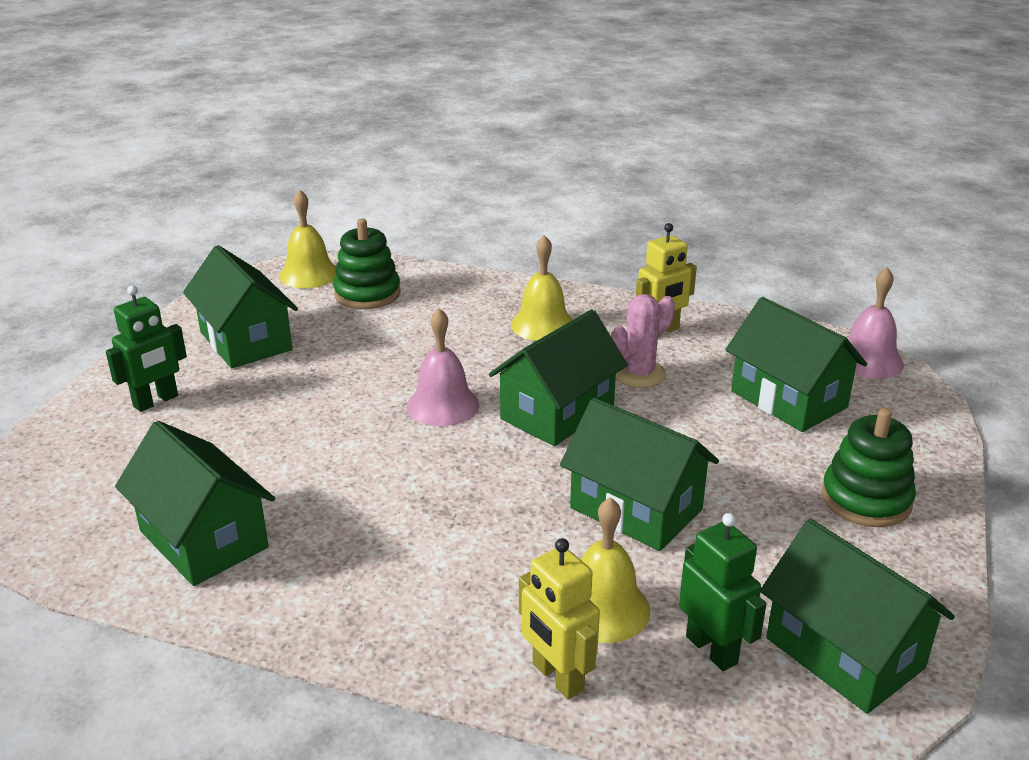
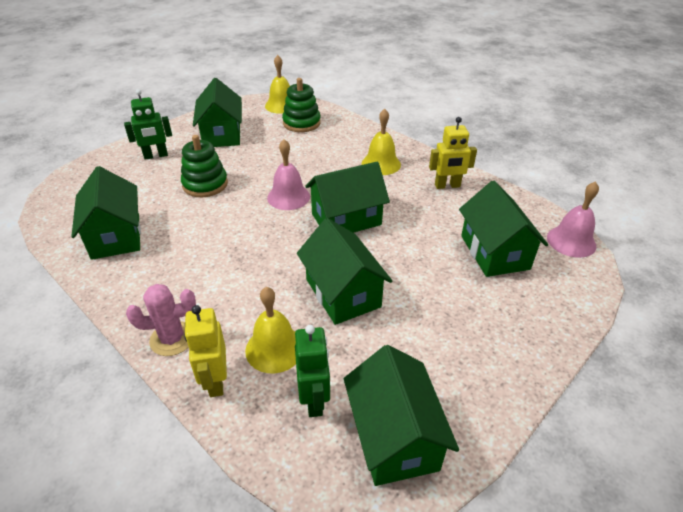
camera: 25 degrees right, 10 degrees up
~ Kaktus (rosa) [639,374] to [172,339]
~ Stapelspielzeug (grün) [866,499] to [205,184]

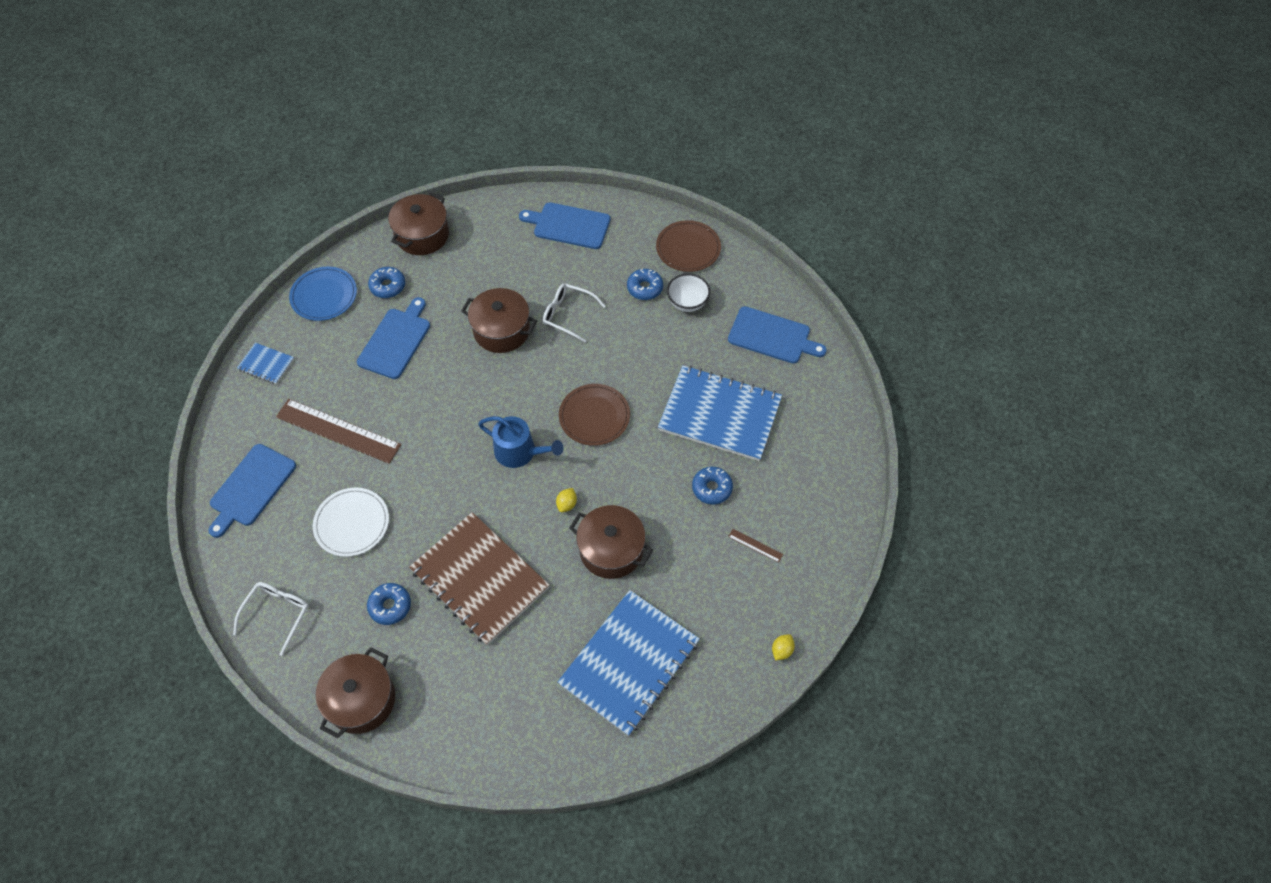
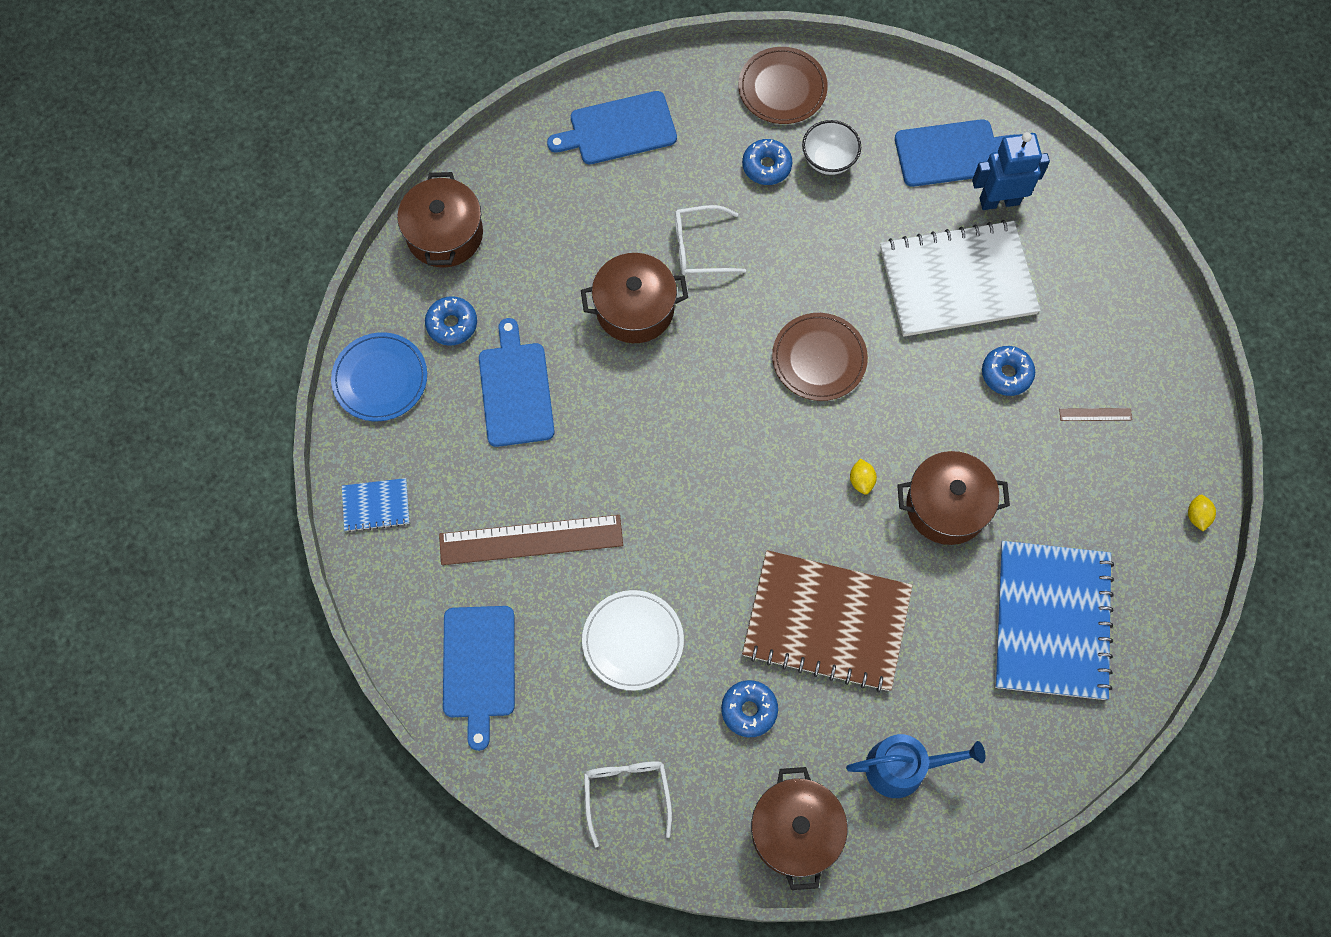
camera: 30 degrees left, 10 degrees up
~ Notizbuch (blau) [720,414] to Notizbuch (weiß) [957,280]
~ Gießkanne (blau) [520,452] to [903,767]
+ Roboter (blau) [999,201]

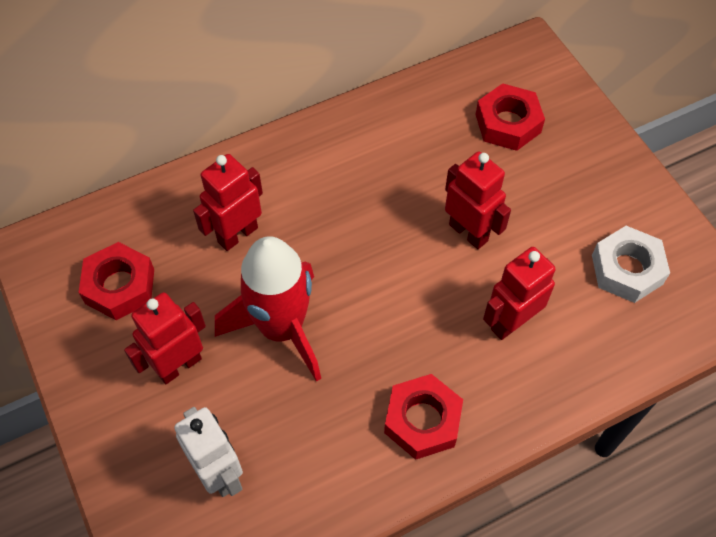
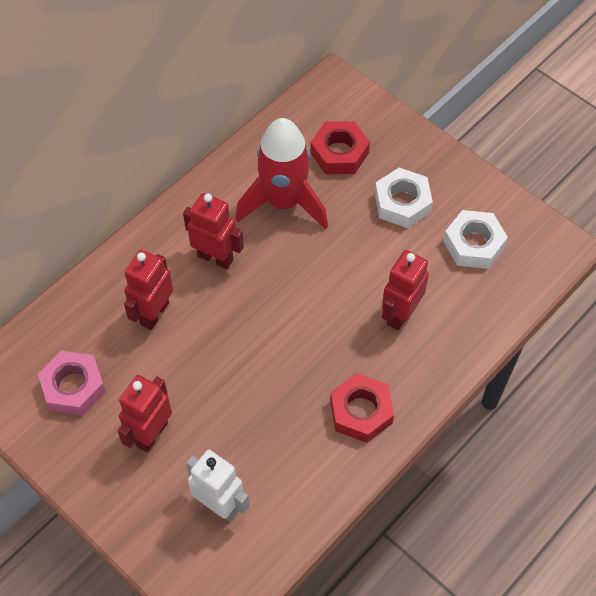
camera: 20 degrees left, 0 degrees up
~ Roboter (rot) [469,232] to [215,257]
~ Rakete (rot) [281,328] to [284,202]
~ Sechskantmutter (rot) [120,286] to Sechskantmutter (rosa) [73,387]
+ Sechskantmutter (weiß) [402,203]

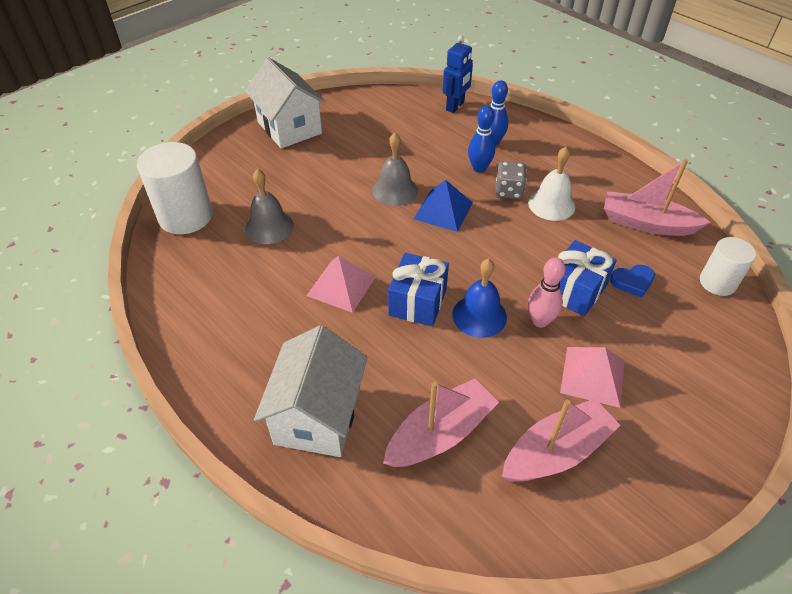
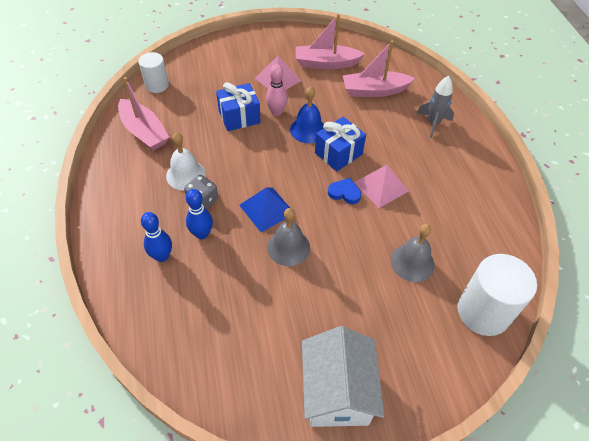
camera: 150 degrees left, 5 degrees up
- Roboter (blau) [455,106]
~ Herz (blau) [632,282] to [344,193]
~ Haus (weiß) [317,415] to Rakete (grau) [433,123]

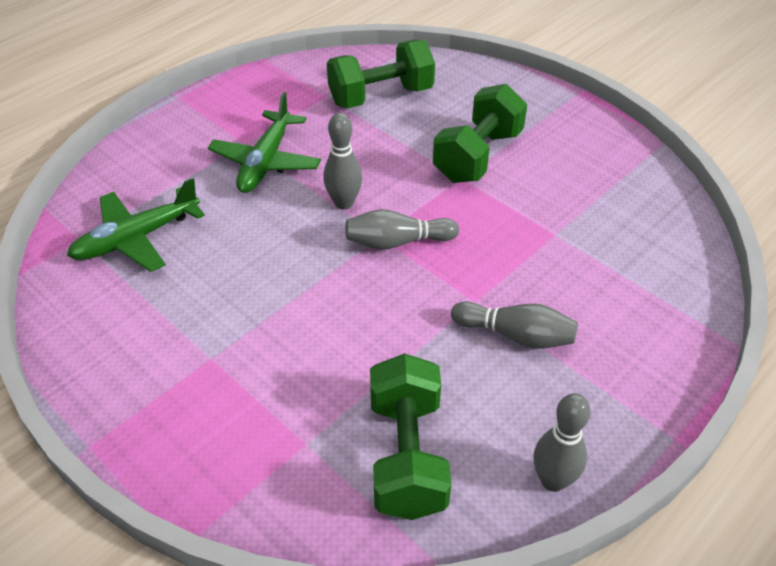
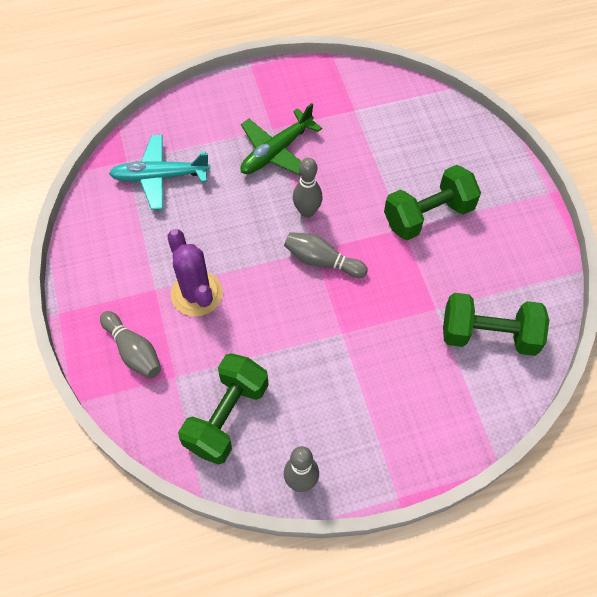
camera: 30 degrees right, 15 degrees up
~ Hantel (grün) [381,96] to [488,335]
~ Flugzeug (grün) [137,238] to Flugzeug (türkis) [160,177]
~ Bowlingkegel (grau) [516,335] to [133,351]
+ Kaktus (lila) [196,294]

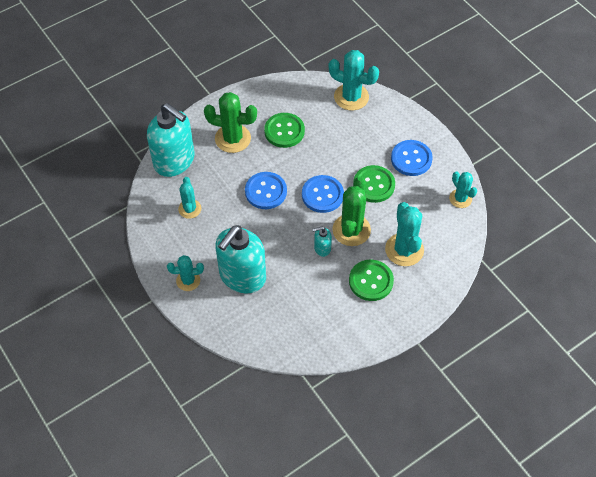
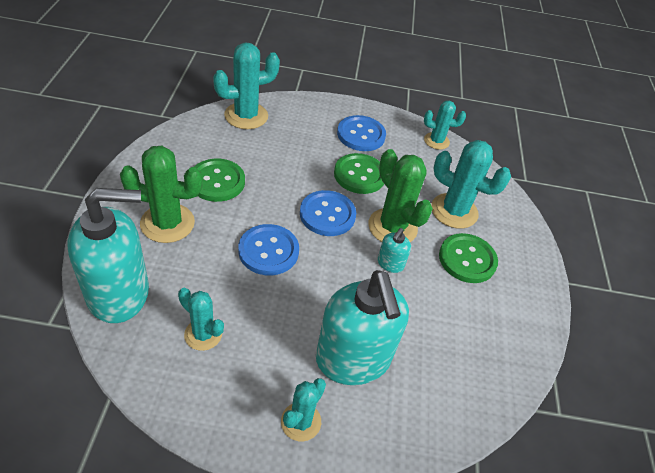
camera: 55 degrees left, 10 degrees down
~ Kaktus (grün) [233,138] = [167,223] 45 degrees clockwise

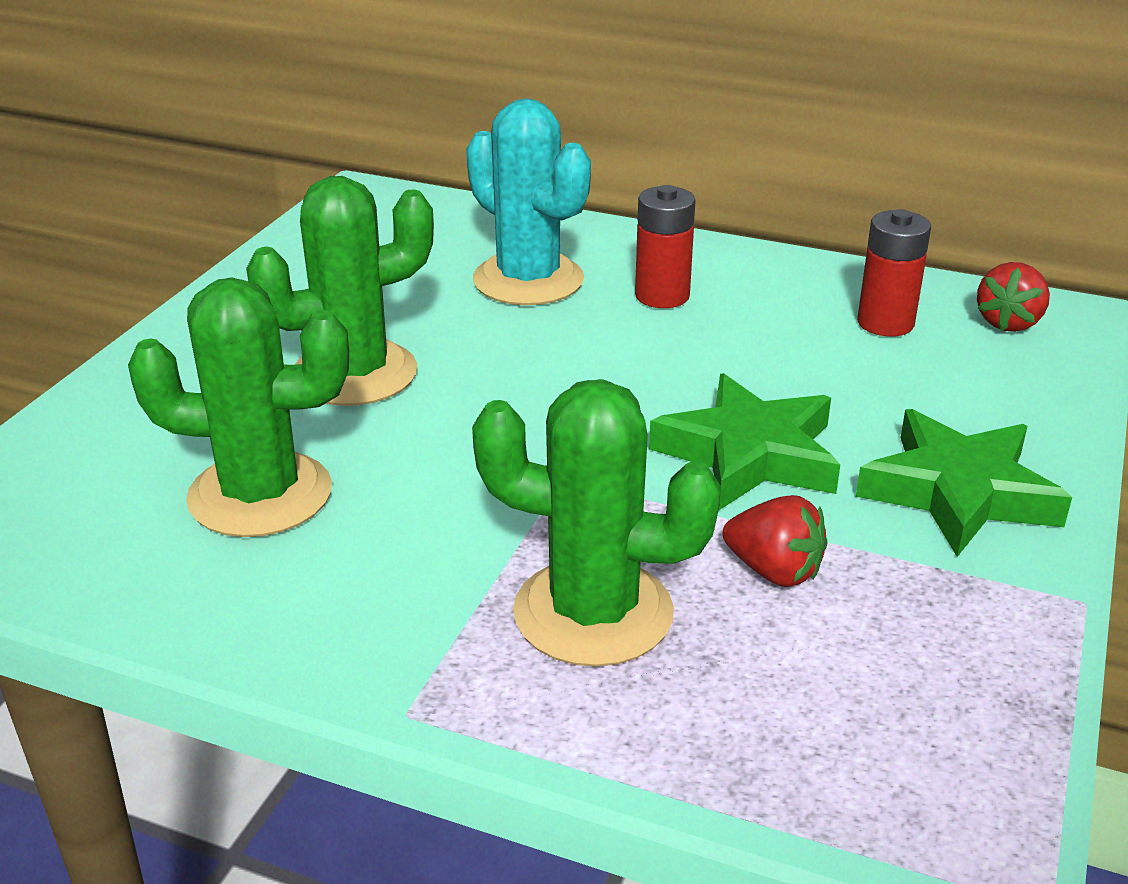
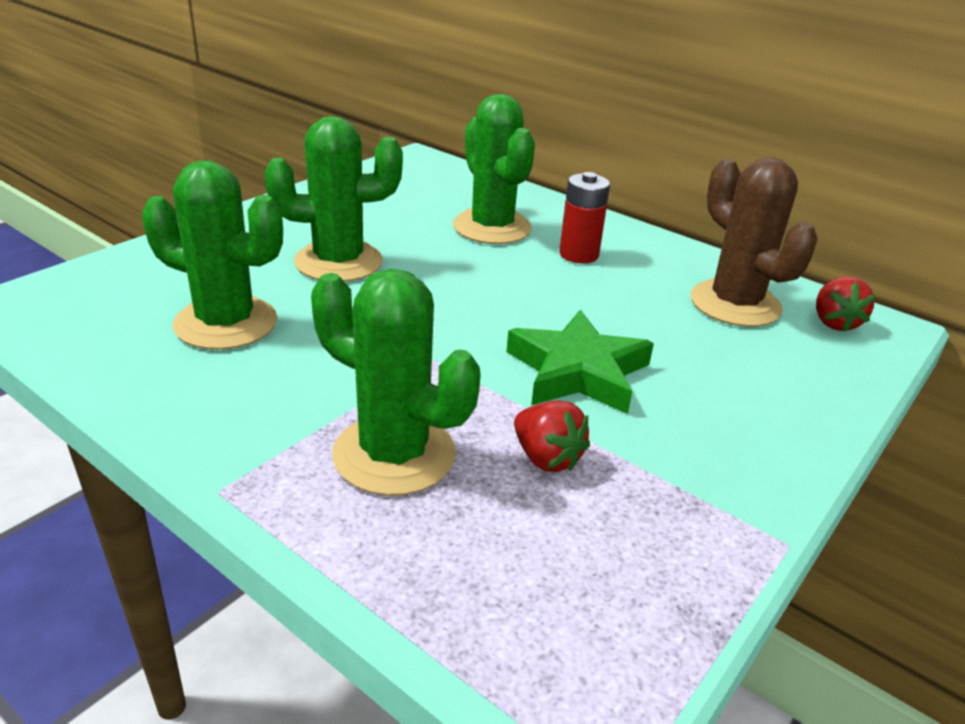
camera: 15 degrees right, 0 degrees up
~ Kaktus (türkis) [528,280] to Kaktus (grün) [492,227]
~ Batterie (rot) [885,323] to Kaktus (braun) [735,304]
~ Erdbeere (rot) [1008,322] = [834,323] 45 degrees counterclockwise
- Stern (grün) [958,492]

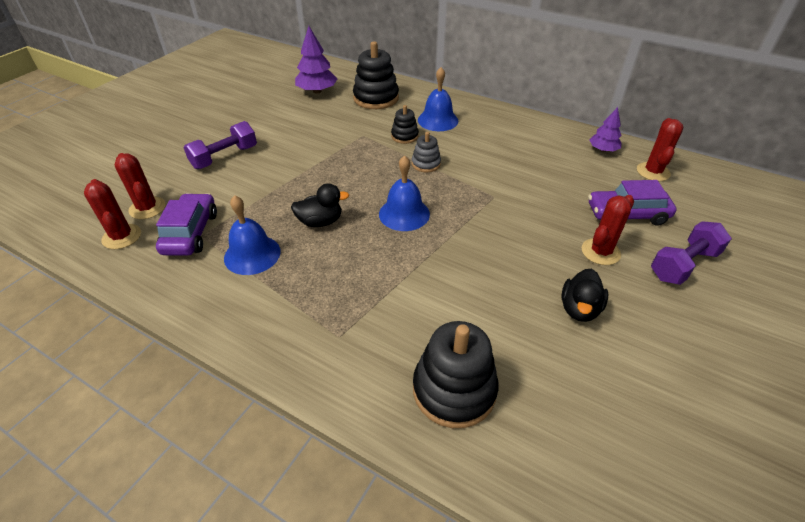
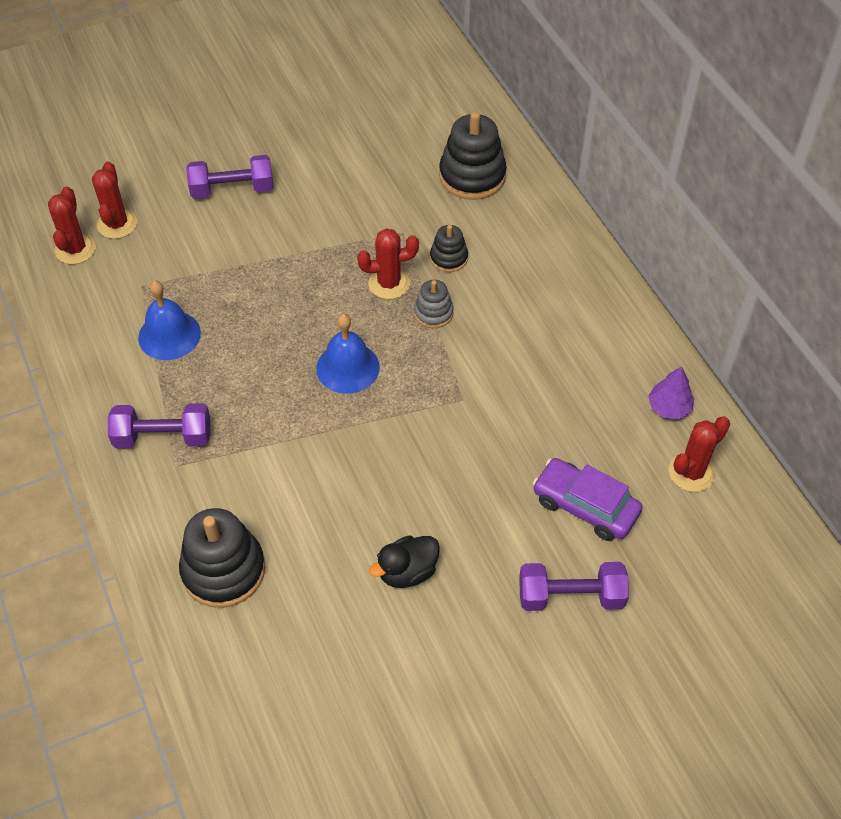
camera: 35 degrees right, 10 degrees up
- Baum (lila) [317,91]
- Glocke (blau) [438,120]
- Ente (schwarz) [320,222]
- Auto (lila) [190,233]
~ Kaktus (rot) [600,252] to [389,283]
+ Hantel (lila) [163,437]

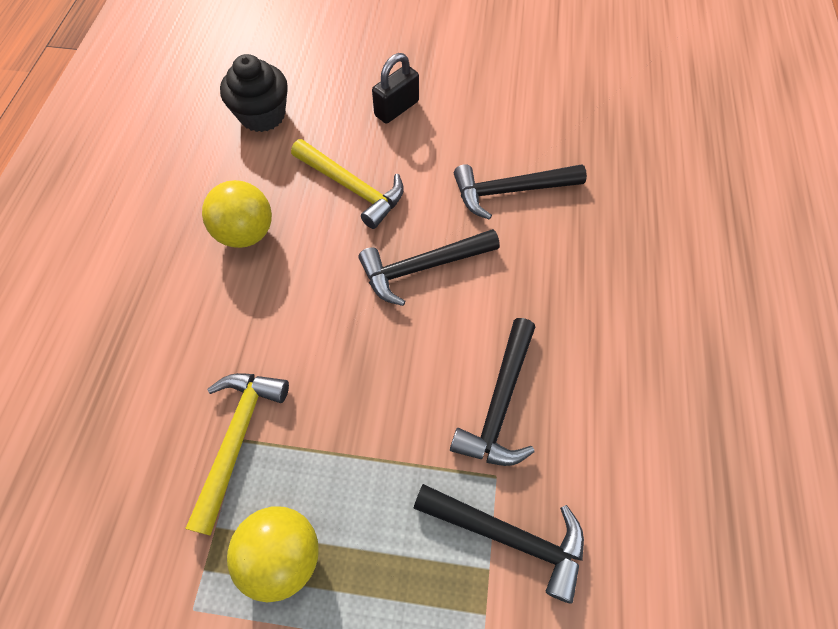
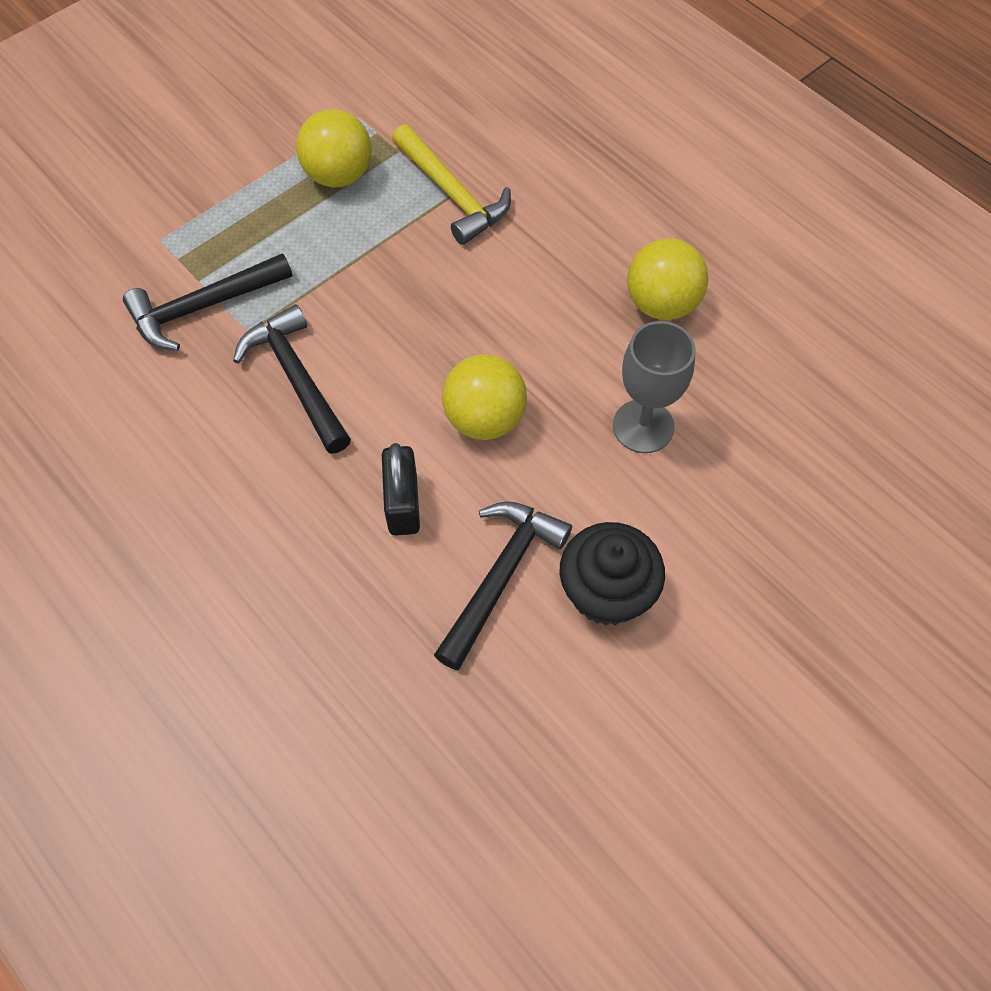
camera: 130 degrees right, 0 degrees up
~ Vorhängeschloss (schwarz) [396,108] to [402,503]
~ Muffin (schwarz) [262,115] to [606,592]
~ Hammer (gelb) [352,188] to Kelch (grau) [643,426]
~ Hammer (schwarz) [422,267] to Ball (gelb) [484,419]

